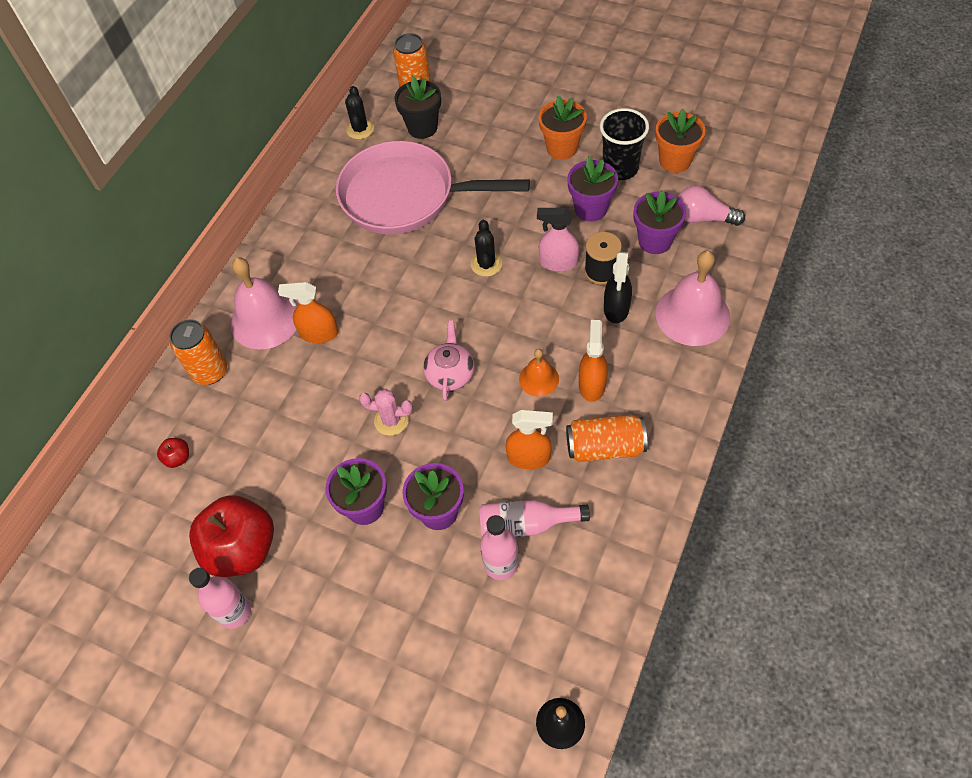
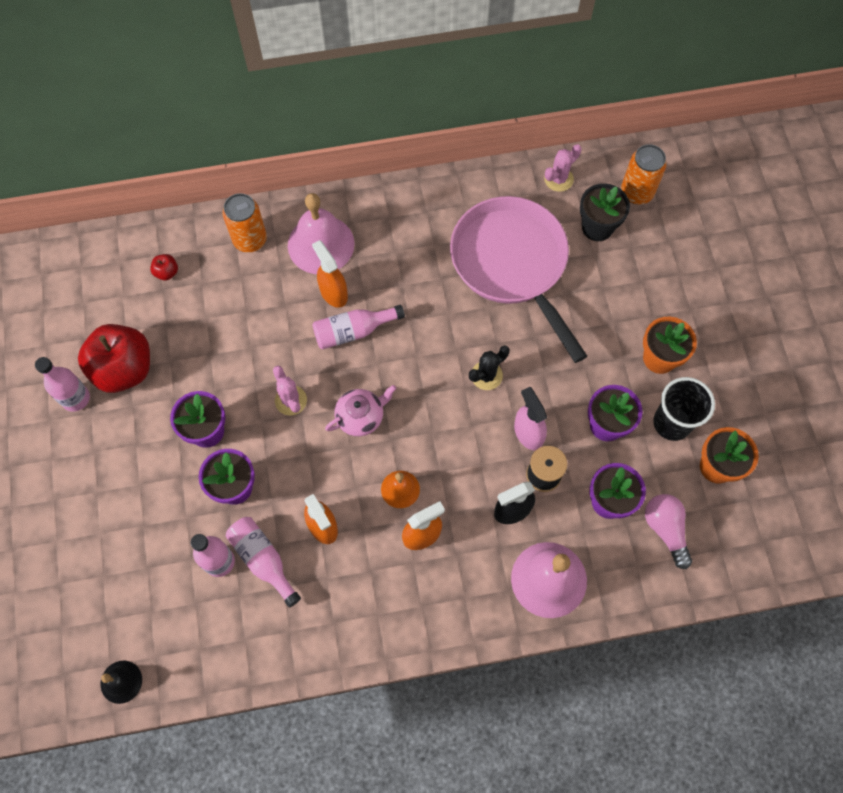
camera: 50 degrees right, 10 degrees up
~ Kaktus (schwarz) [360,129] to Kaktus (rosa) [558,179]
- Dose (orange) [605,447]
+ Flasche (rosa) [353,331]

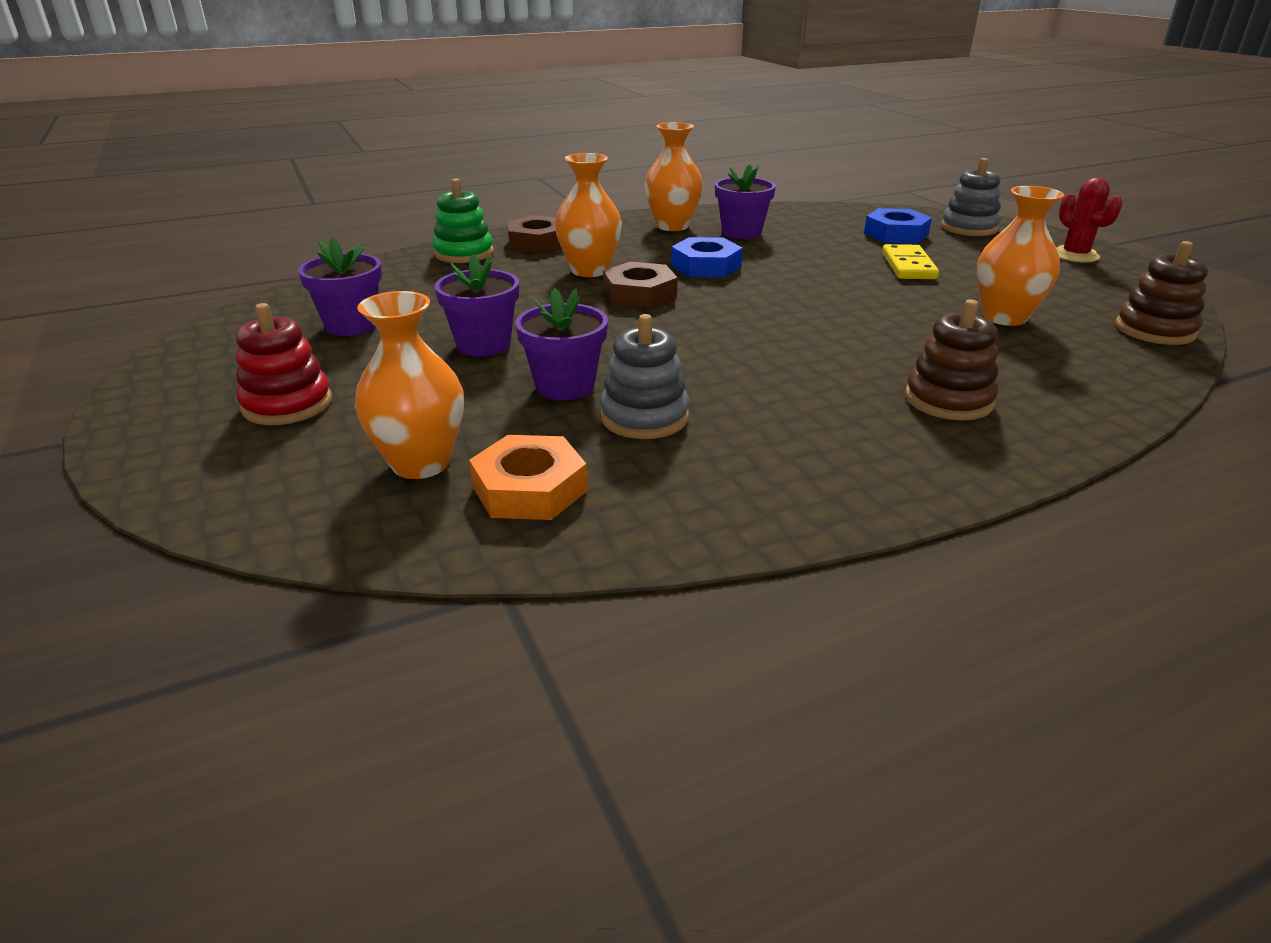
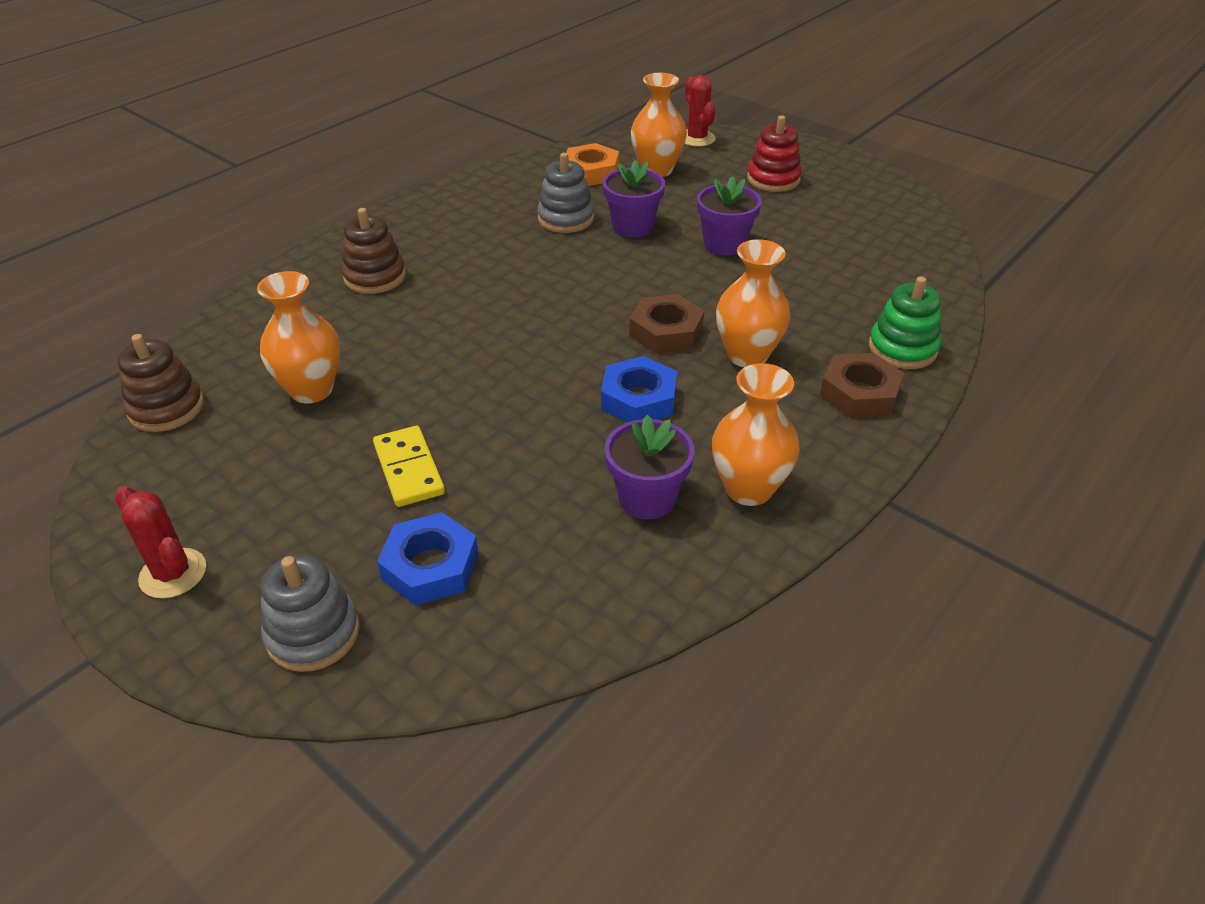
camera: 155 degrees right, 10 degrees up
- Blumentopf (lila) [351,325]
+ Kaktus (rot) [697,139]

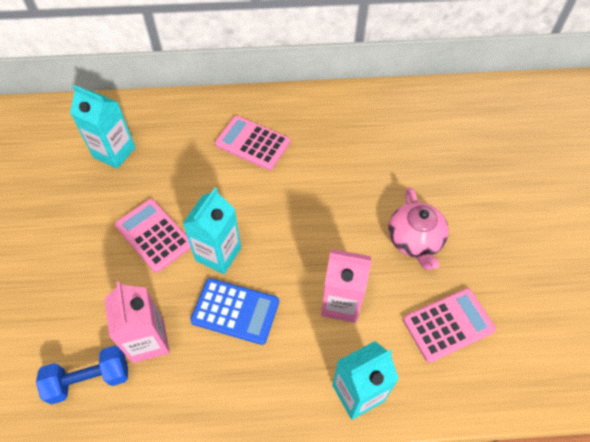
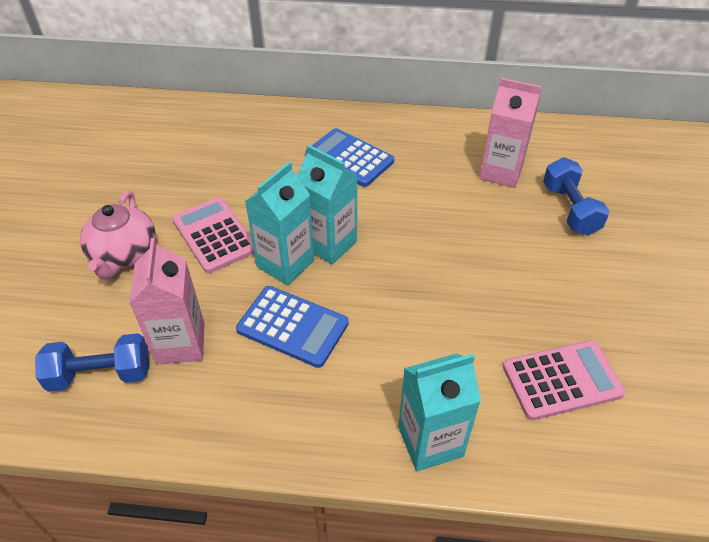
camera: 10 degrees right, 10 degrees down
~ Getränkekarton (türkis) [114,152] to [329,244]
~ Taschenrechner (rosa) [252,143] to Taschenrechner (blau) [349,158]
~ Teekanne (rosa) [415,240] to [124,254]
~ Getränkekarton (rosa) [341,303] to [501,172]
+ Hantel (blau) [570,209]

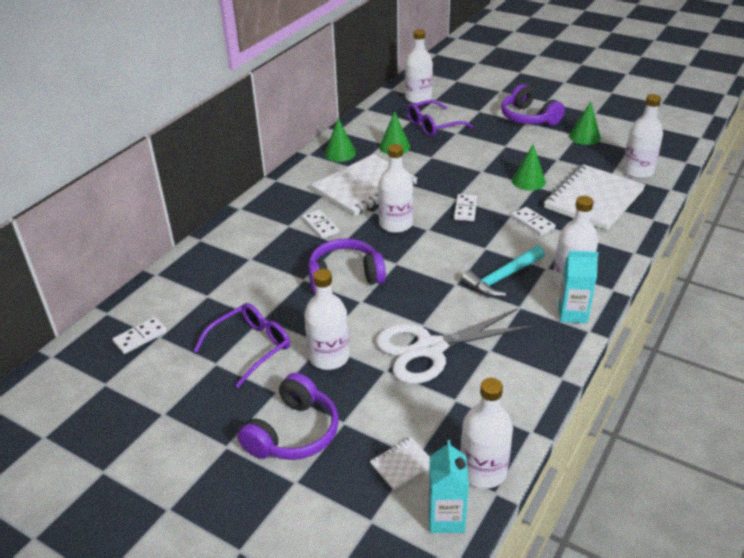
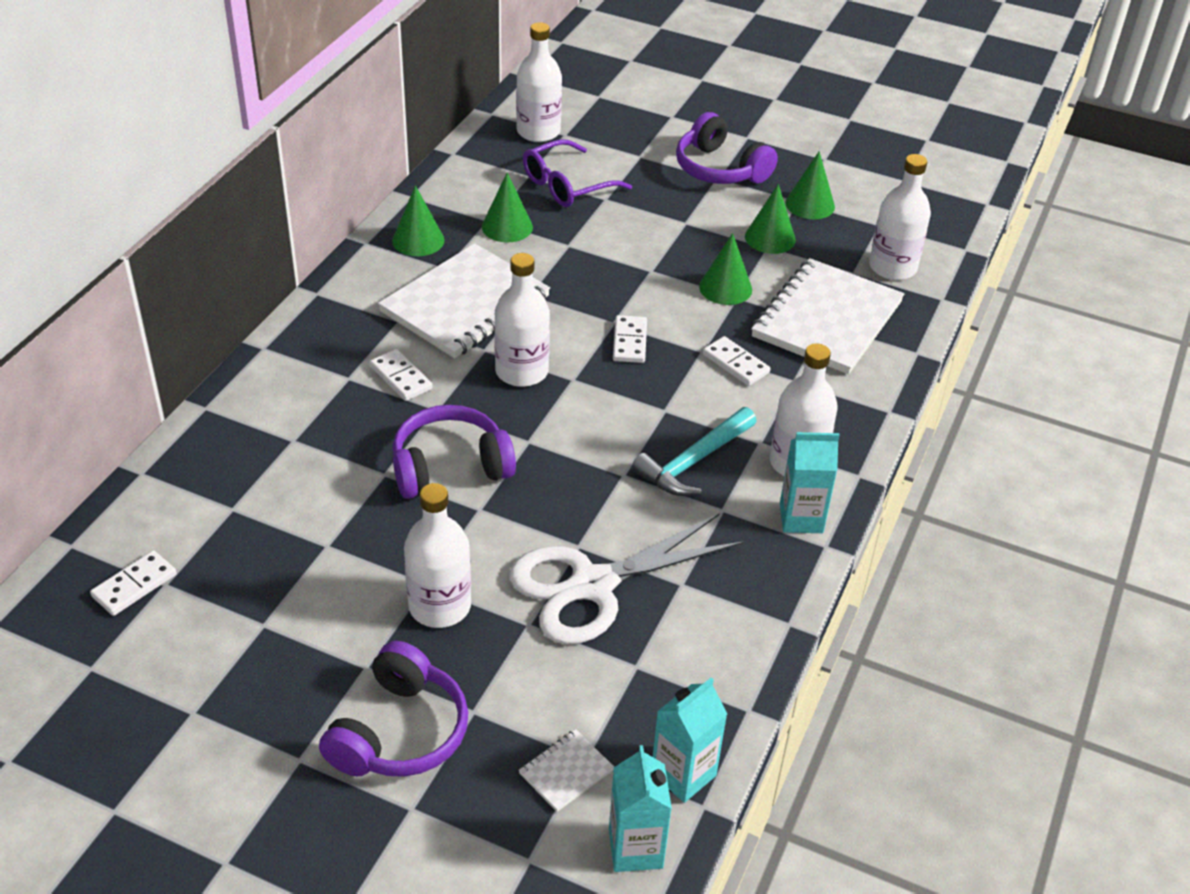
camera: 10 degrees left, 5 degrees up
- Brille (lila) [251,347]
~ Flasche (weiß) [483,471] to Getränkekarton (türkis) [683,774]
+ Kegel (grün) [770,238]

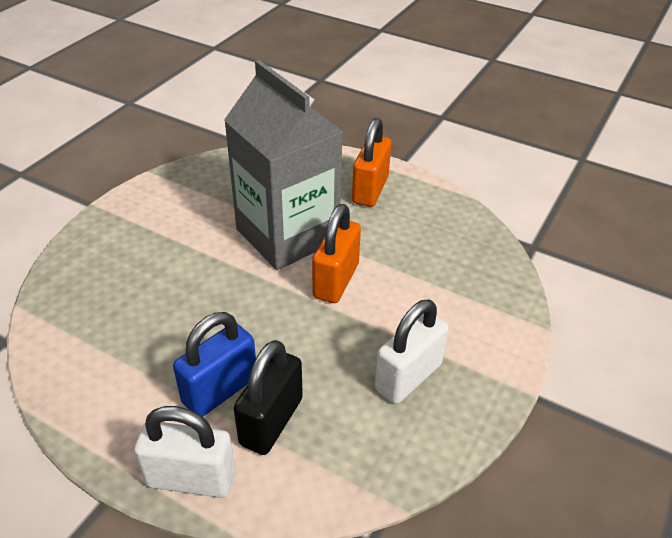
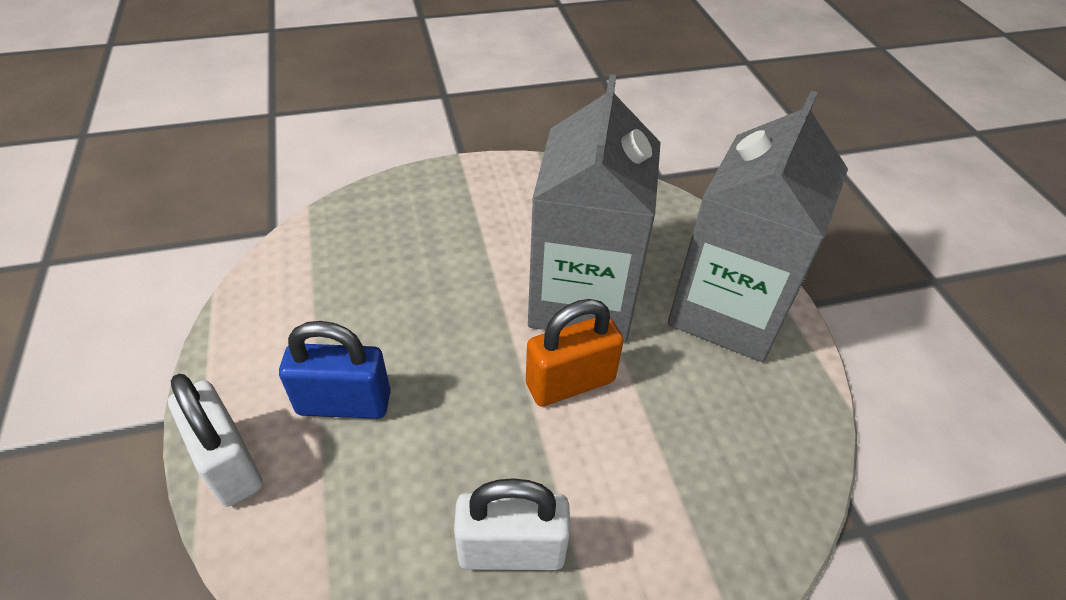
camera: 45 degrees right, 5 degrees up
~ Vorhängeschloss (orange) [370,190] to Getränkekarton (grau) [728,310]
- Vorhängeschloss (schwarz) [271,421]

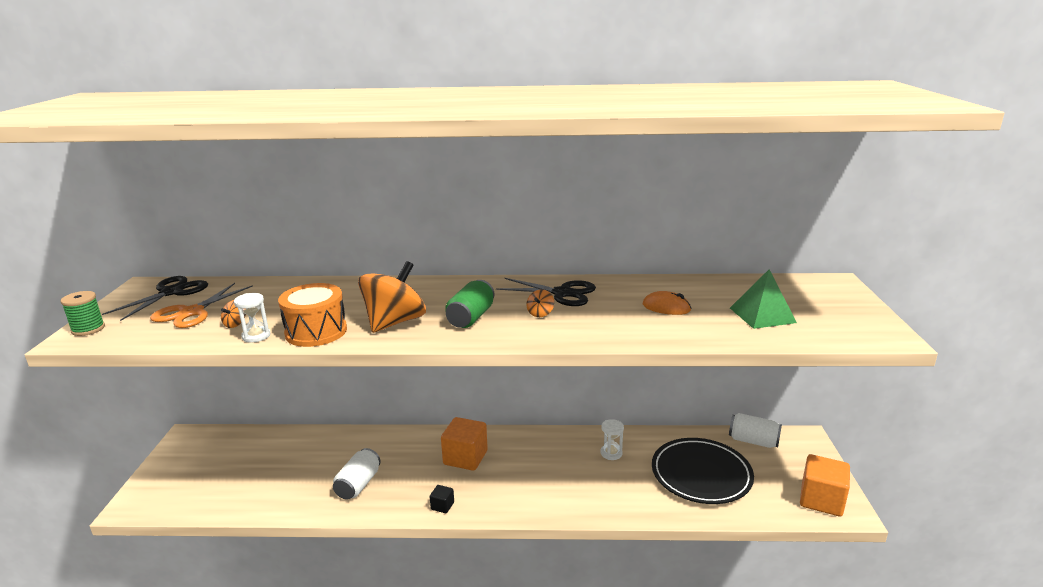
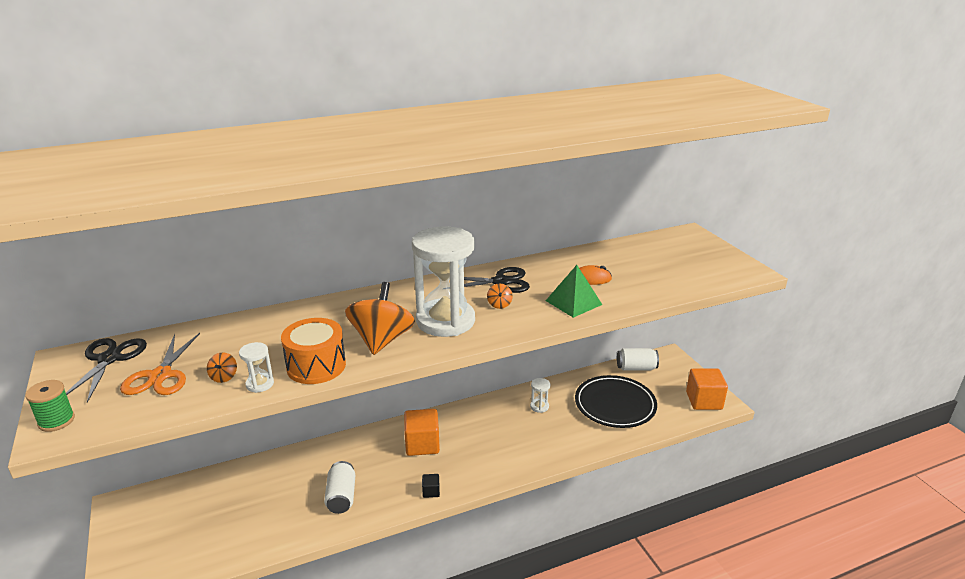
camera: 25 degrees left, 5 degrees up
~ Pyramide (grün) [762,315] to [573,302]
~ Dose (grün) [471,318] to Sanduhr (weiß) [445,321]

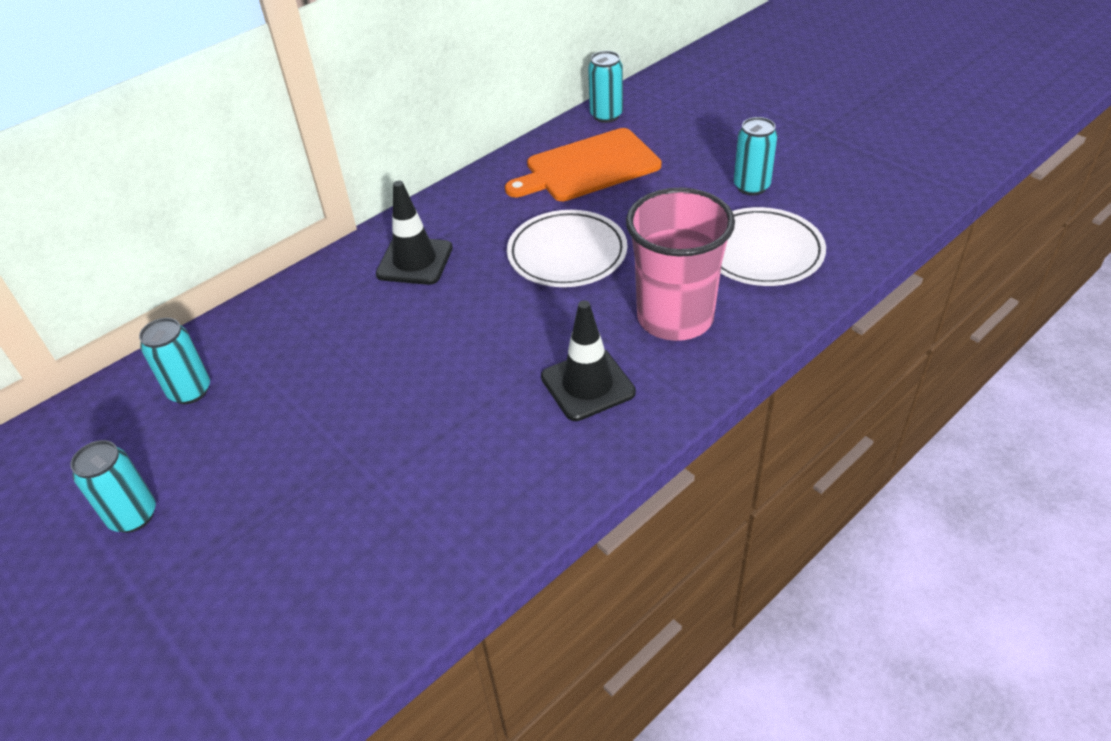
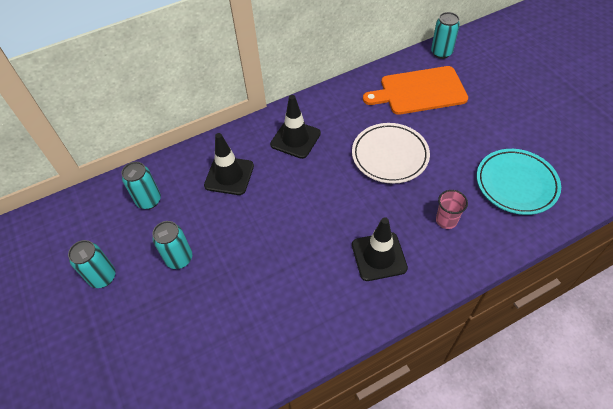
camera: 15 degrees right, 10 degrees up
~ Dose (türkis) [751,186] to [179,258]
~ Becher (rosa) [675,317] = [446,220] x0.44
~ Teller (weiß) [761,252] to Teller (türkis) [516,184]
+ Leitkegel (schwarz) [229,175]

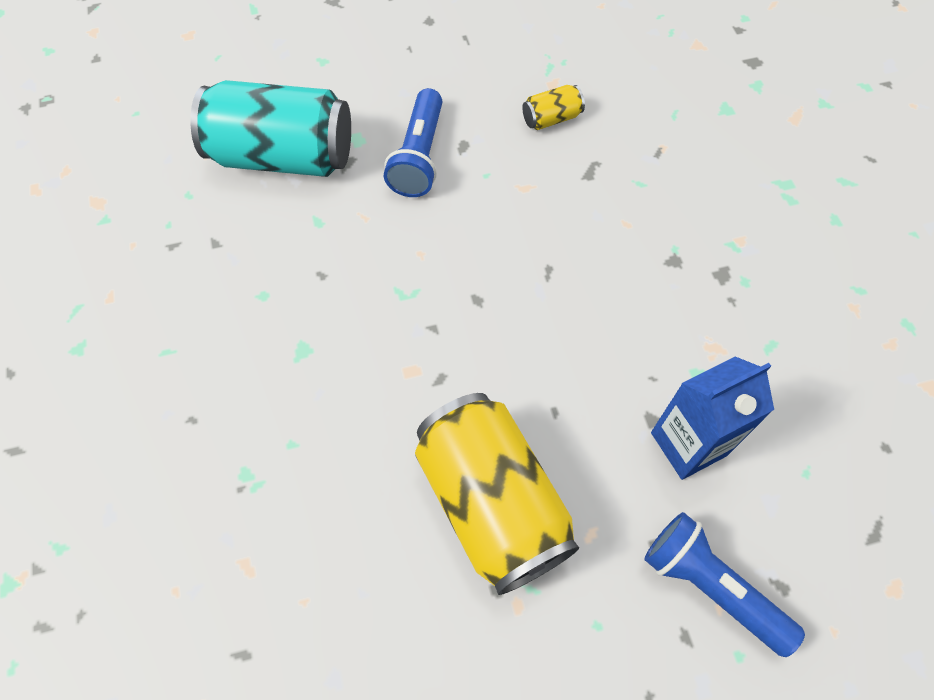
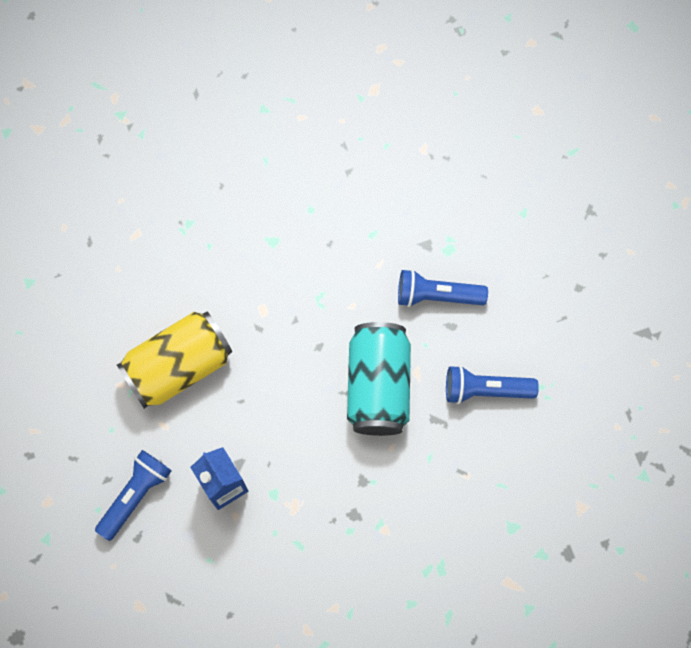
camera: 85 degrees right, 10 degrees up
~ Dose (türkis) [283,156] to [378,386]
~ Dose (gelb) [551,118] to Taschenlampe (blau) [485,390]

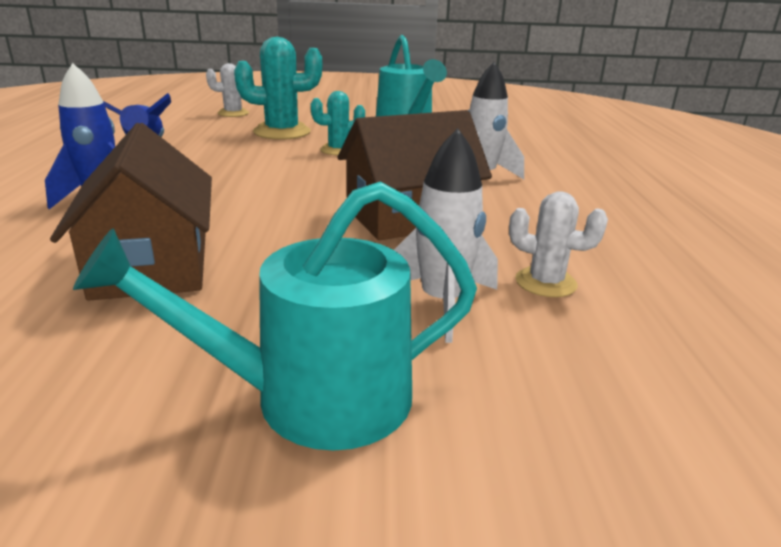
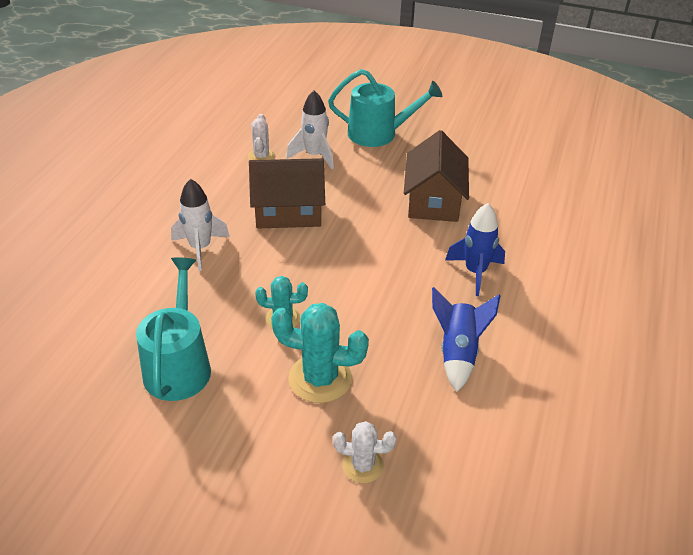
camera: 160 degrees left, 15 degrees up
~ Kaktus (weiß) [545,282] = [261,156] 45 degrees clockwise

